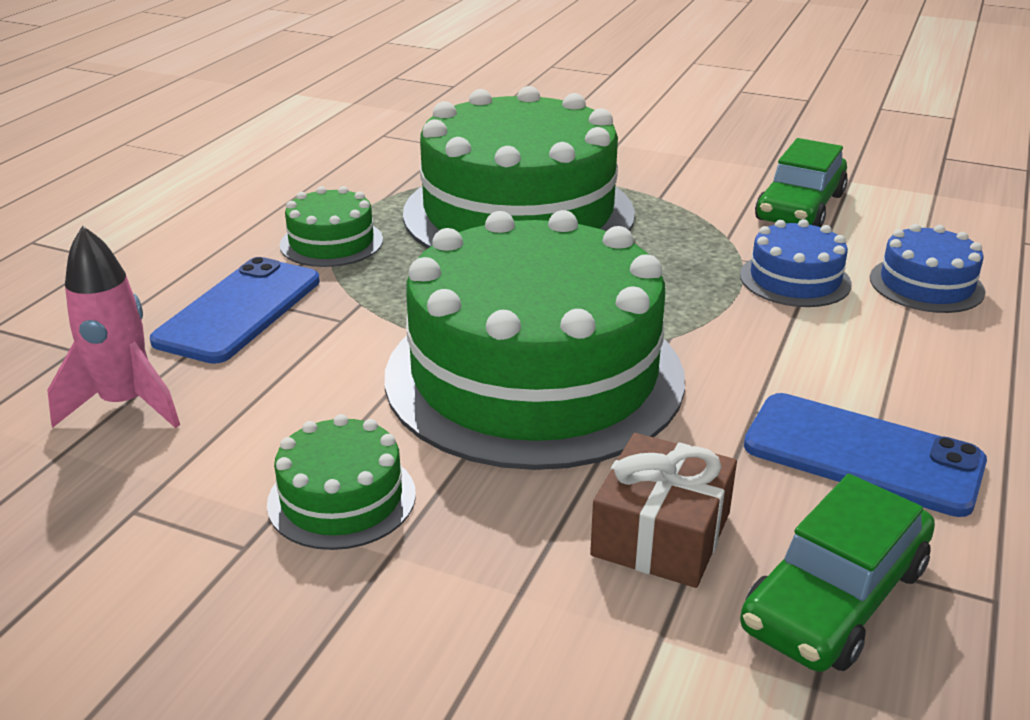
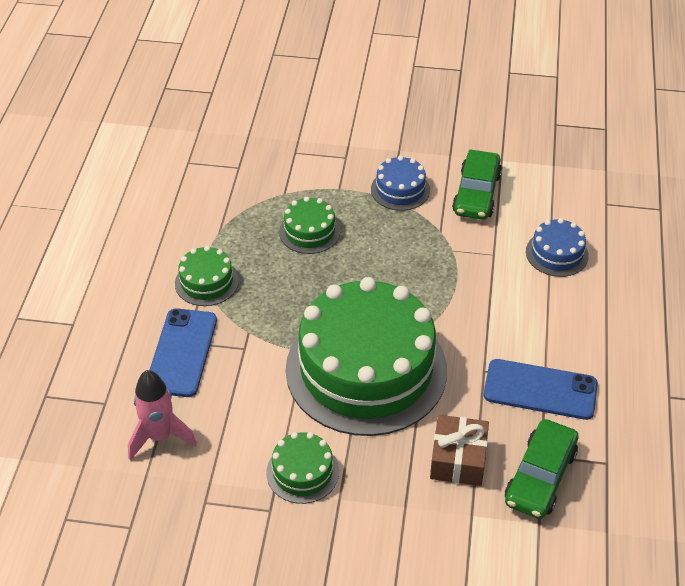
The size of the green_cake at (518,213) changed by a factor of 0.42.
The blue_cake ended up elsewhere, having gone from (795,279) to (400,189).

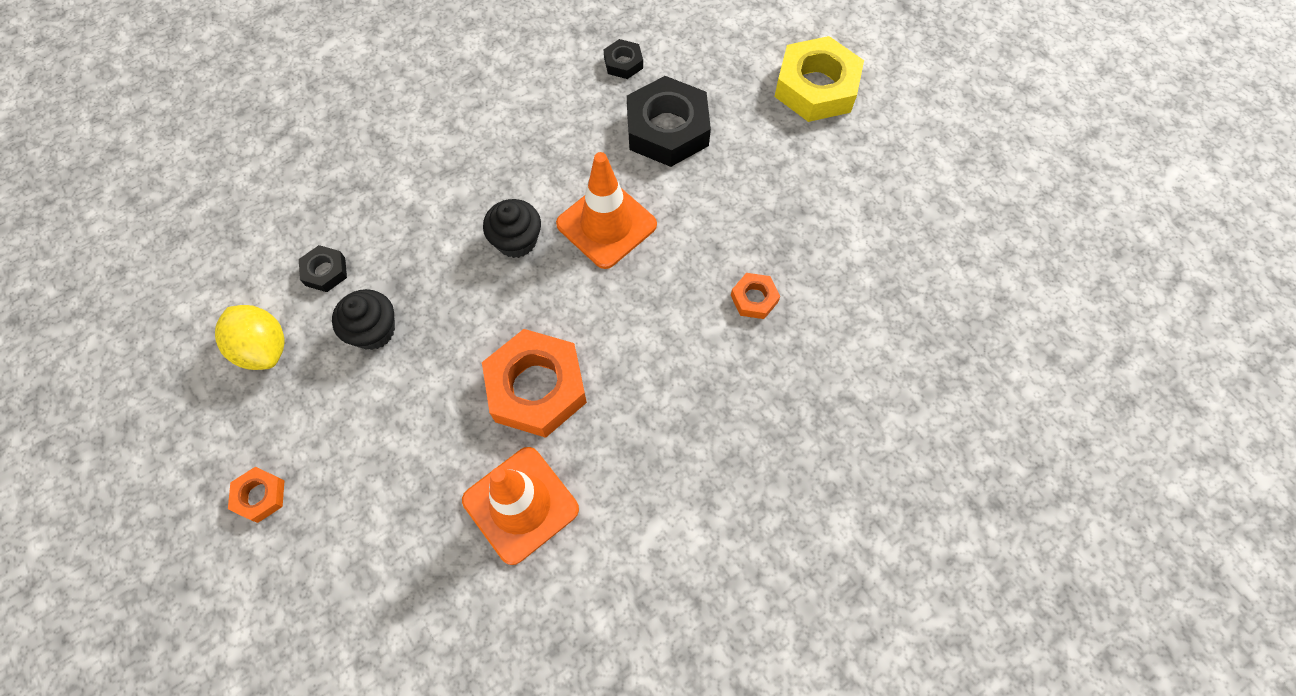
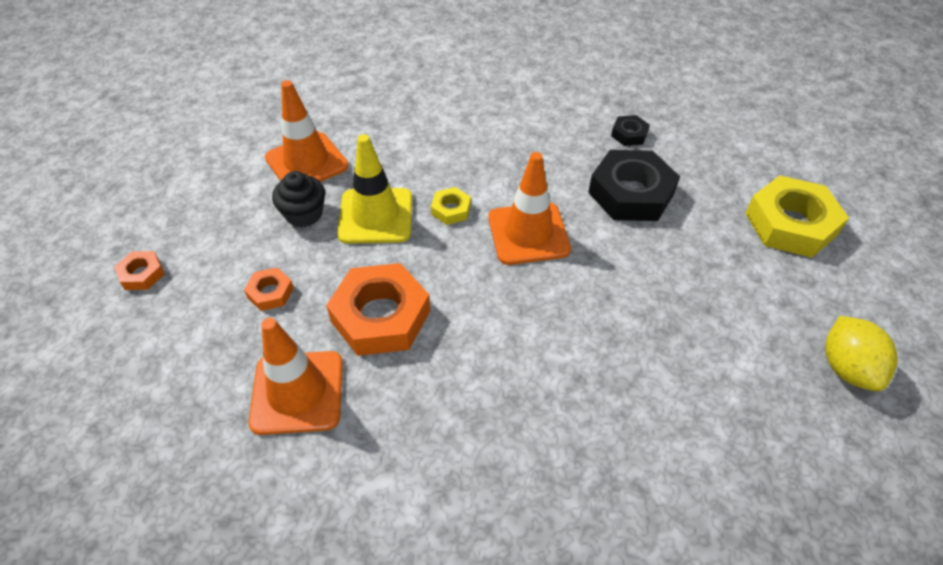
The orange_nut ended up elsewhere, having gone from (754,298) to (270,292).
Where the black_nut stood at (325,271), the orange_traffic_cone came to stand at (306,162).
The second view gained the yellow_traffic_cone at (376,216).
Where the black_cupcake stood at (516,240), the yellow_nut came to stand at (451,209).
The yellow_lemon ended up elsewhere, having gone from (264,348) to (846,368).

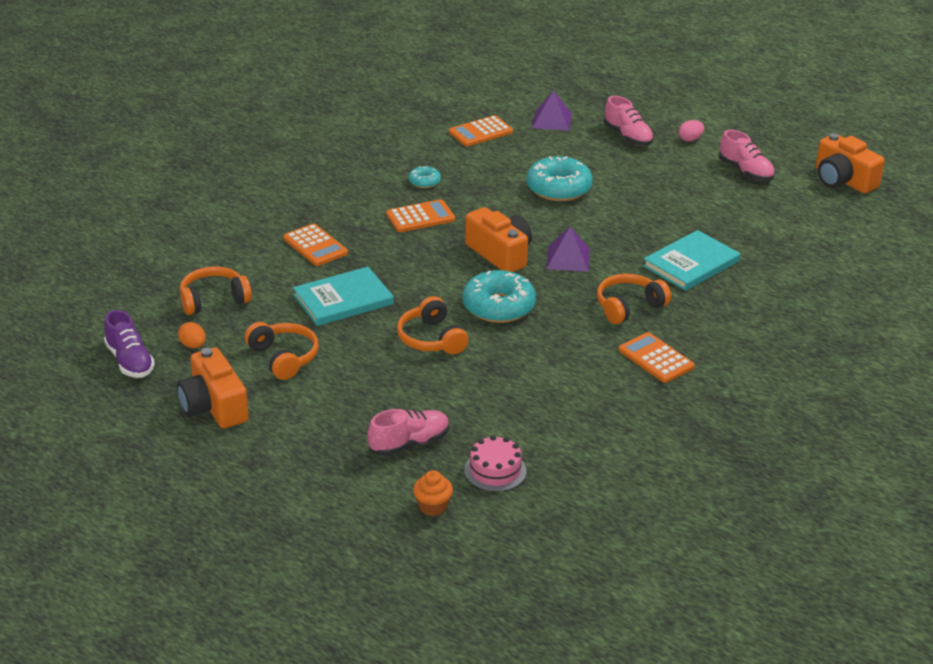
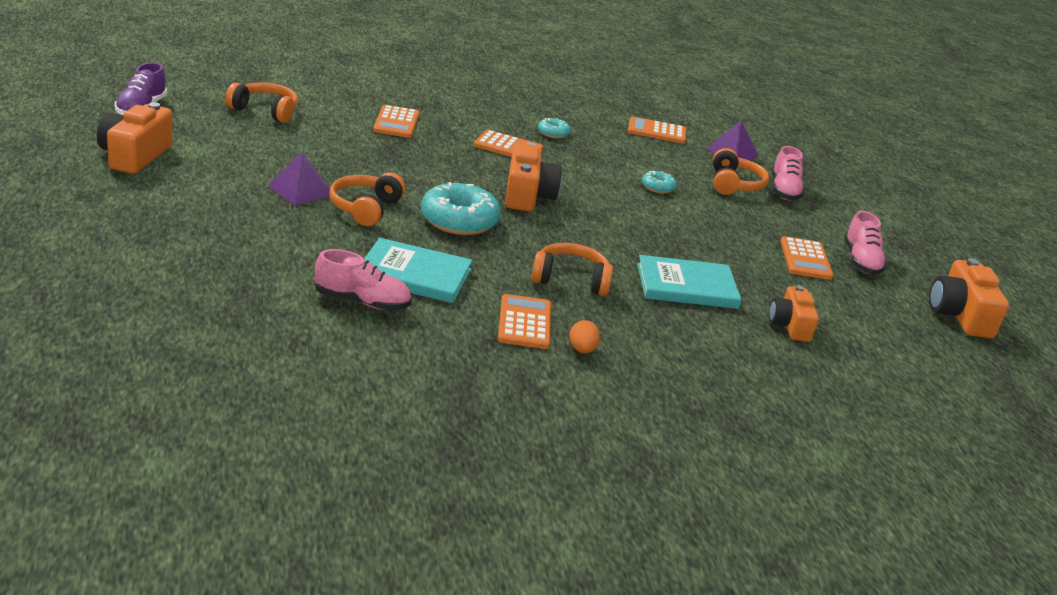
The purple_pyramid ended up elsewhere, having gone from (568,258) to (300,190).
The pink_shoe ended up elsewhere, having gone from (409,443) to (362,302).
The turquoise_book ended up elsewhere, having gone from (343,300) to (414,275).
The orange_egg ended up elsewhere, having gone from (193,345) to (582,350).
The size of the turquoise_donut at (559,188) changed by a factor of 0.50.
The orange_headphones ended up elsewhere, having gone from (284,358) to (734,184).
The second view gained the orange_camera at (790,325).
The second view gained the orange_calculator at (805,259).
The second view lost the orange_cupcake at (433,507).
The second view lost the pink_cake at (495,470).
The second view lost the pink_egg at (690,139).

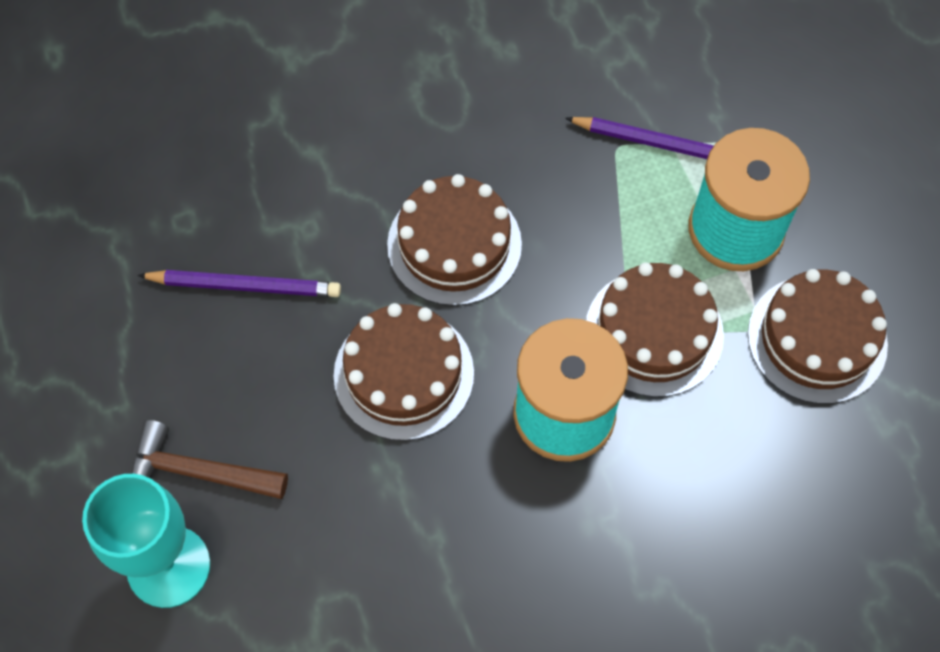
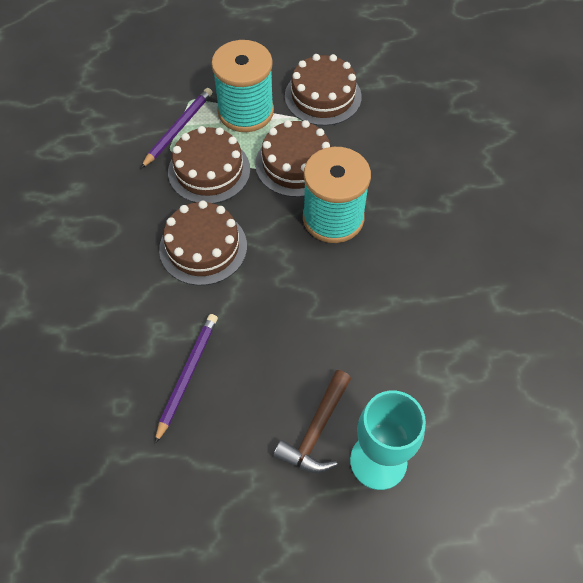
The brown_cake ended up elsewhere, having gone from (403,374) to (209,170).

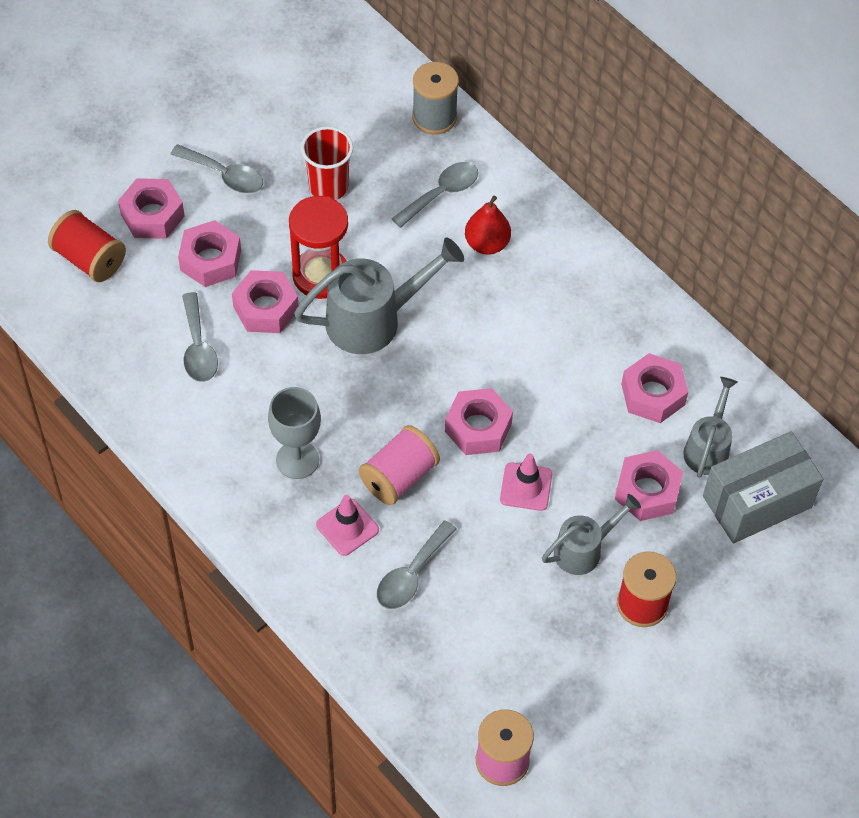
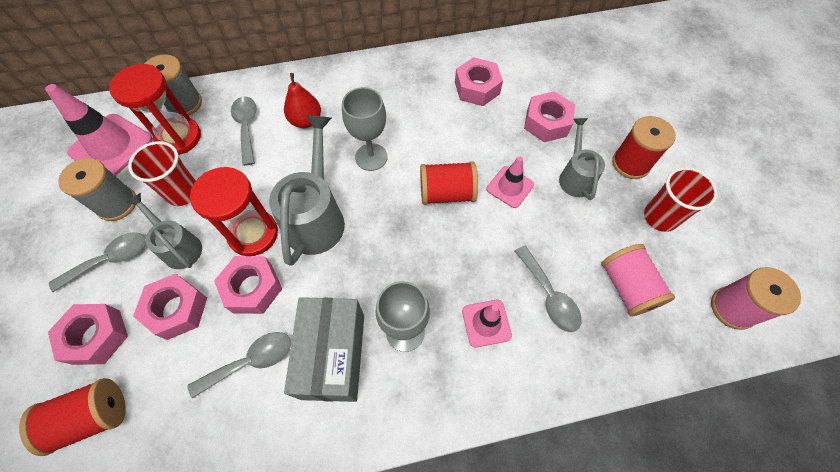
The second view gained the pink_traffic_cone at (111,146).
The second view gained the grey_spool at (117,204).
The second view gained the red_hourglass at (179,137).
The grey_watering_can ended up elsewhere, having gone from (708,448) to (179,246).
The grey_spoon at (198,347) ended up facing another way, 45 degrees counterclockwise from before.
The grey_box ended up elsewhere, having gone from (757,502) to (333,355).
The second view gained the grey_goblet at (371,157).
Where the pink_nut stood at (478,427), the red_spool came to stand at (447,193).
The pink_spool ended up elsewhere, having gone from (399,477) to (627,287).
The second view gained the red_cup at (660,217).

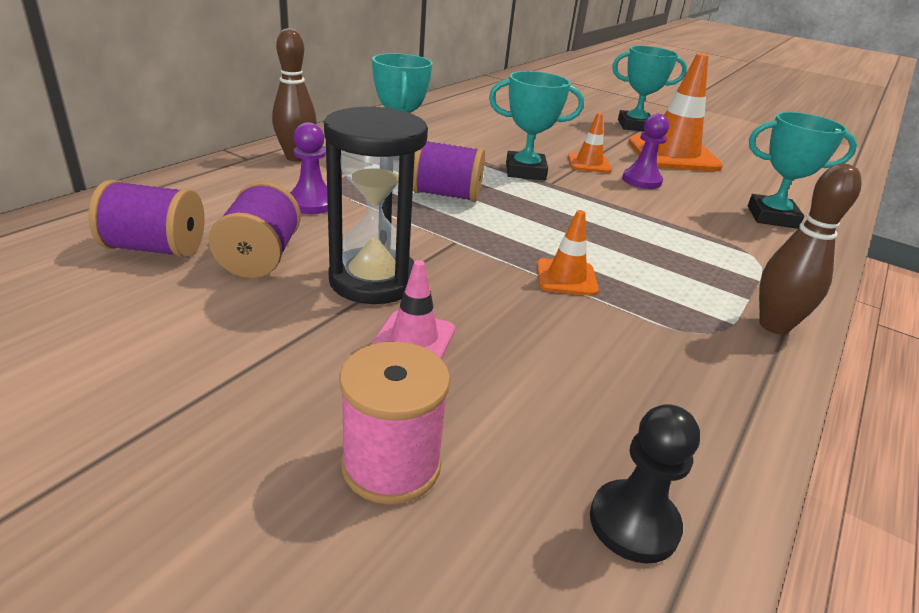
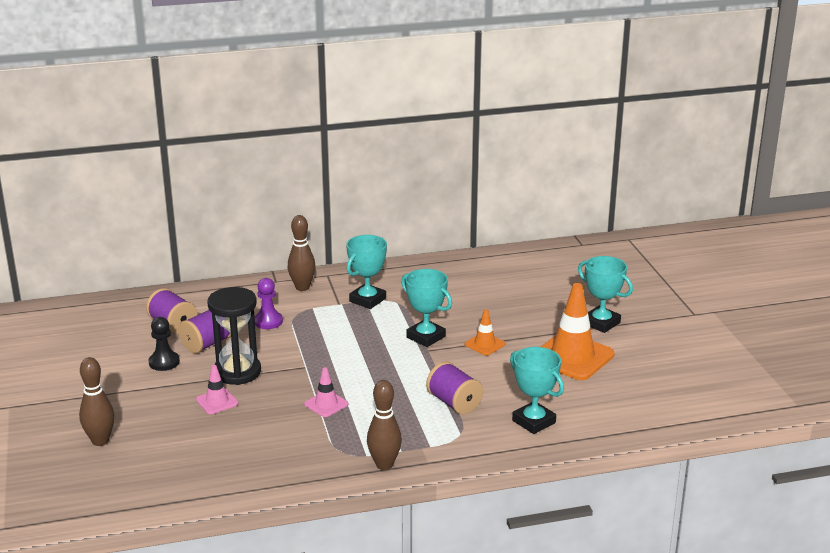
The second view gained the brown_bowling_pin at (100,441).
The black_pawn ended up elsewhere, having gone from (634,523) to (164,362).
What was the orange_traffic_cone at (566,277) turned into the pink_traffic_cone at (326,404).
The purple_spool ended up elsewhere, having gone from (446,195) to (454,403).
The second view lost the pink_spool at (391,465).
The second view lost the purple_pawn at (641,180).

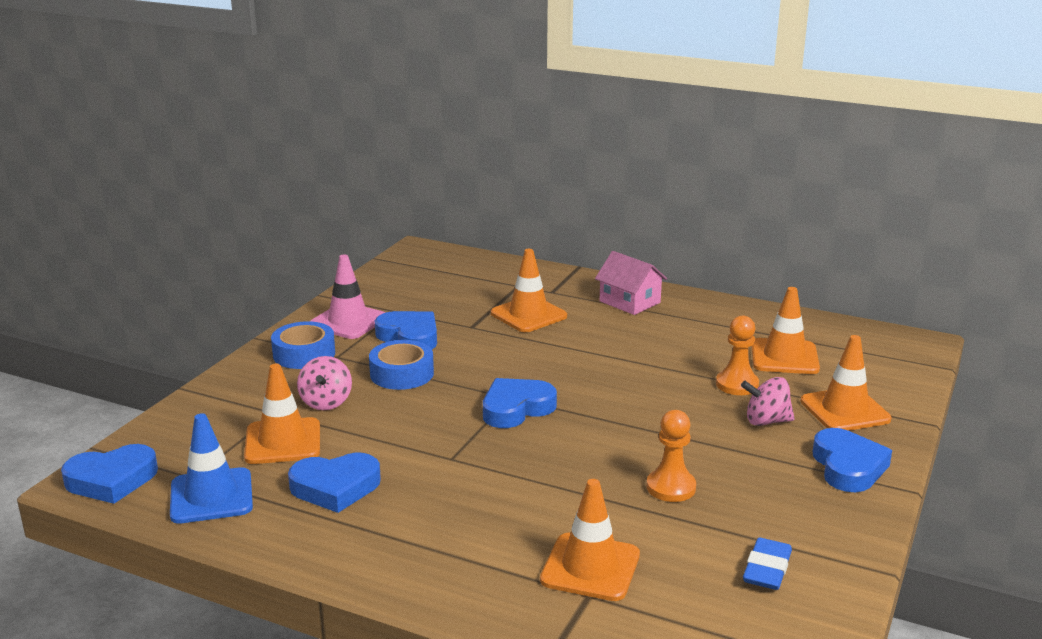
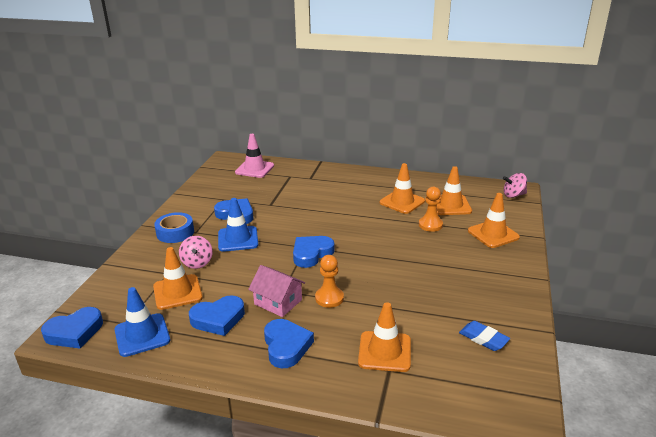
Where the blue_tape stood at (402,374), the blue_traffic_cone came to stand at (238,239).
The pink_traffic_cone ended up elsewhere, having gone from (348,321) to (254,169).
The pink_house ended up elsewhere, having gone from (629,302) to (278,302).
The blue_heart ended up elsewhere, having gone from (848,467) to (286,346).
The orange_pawn ended up elsewhere, having gone from (671,487) to (329,298).
The orange_traffic_cone ended up elsewhere, having gone from (528,315) to (402,202).
The blue_eraser at (767,569) ended up facing another way, 60 degrees counterclockwise from before.
The pink_spinning_top ended up elsewhere, having gone from (766,421) to (513,195).

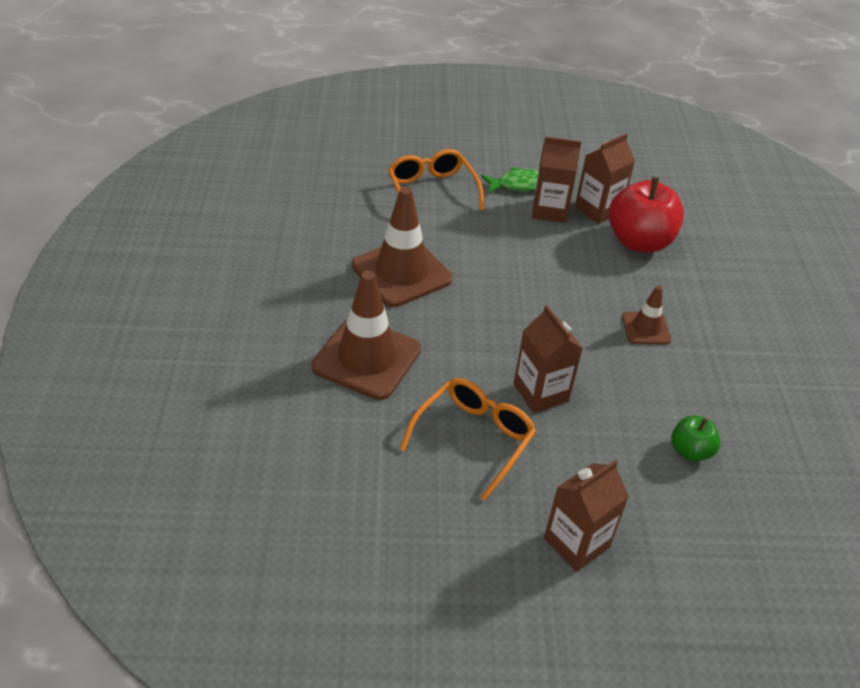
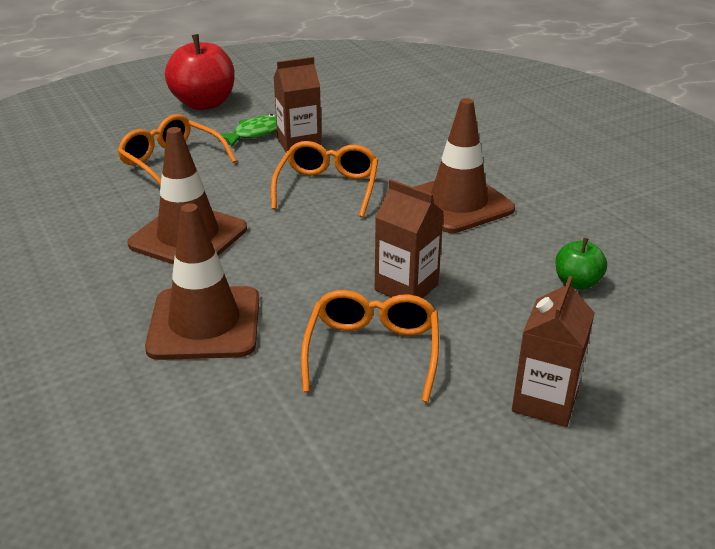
The red_apple ended up elsewhere, having gone from (639,242) to (204,104).
The second view gained the orange_glasses at (327,188).
The size of the brown_traffic_cone at (646,328) changed by a factor of 1.90.
The second view lost the brown_carton at (598,210).

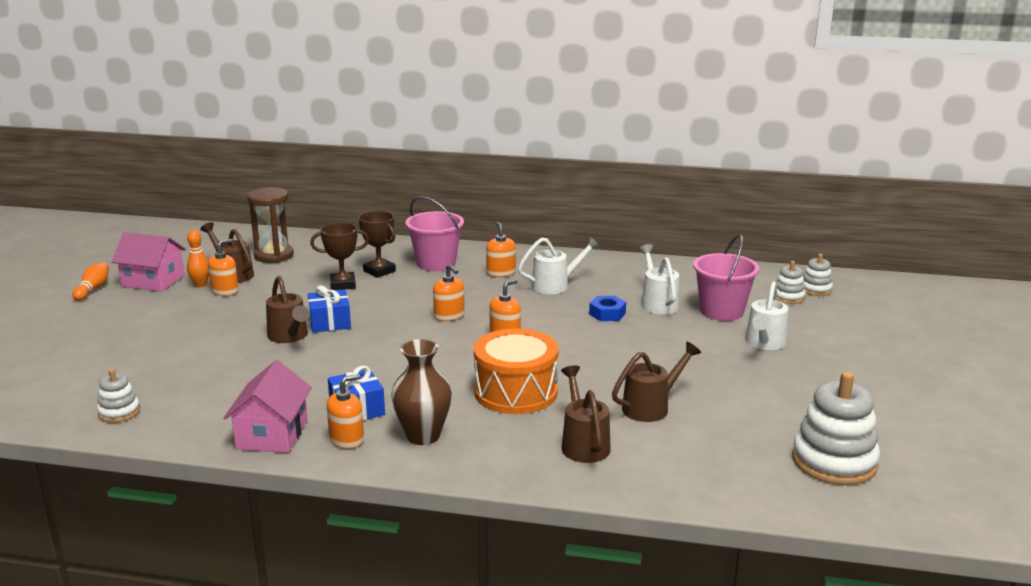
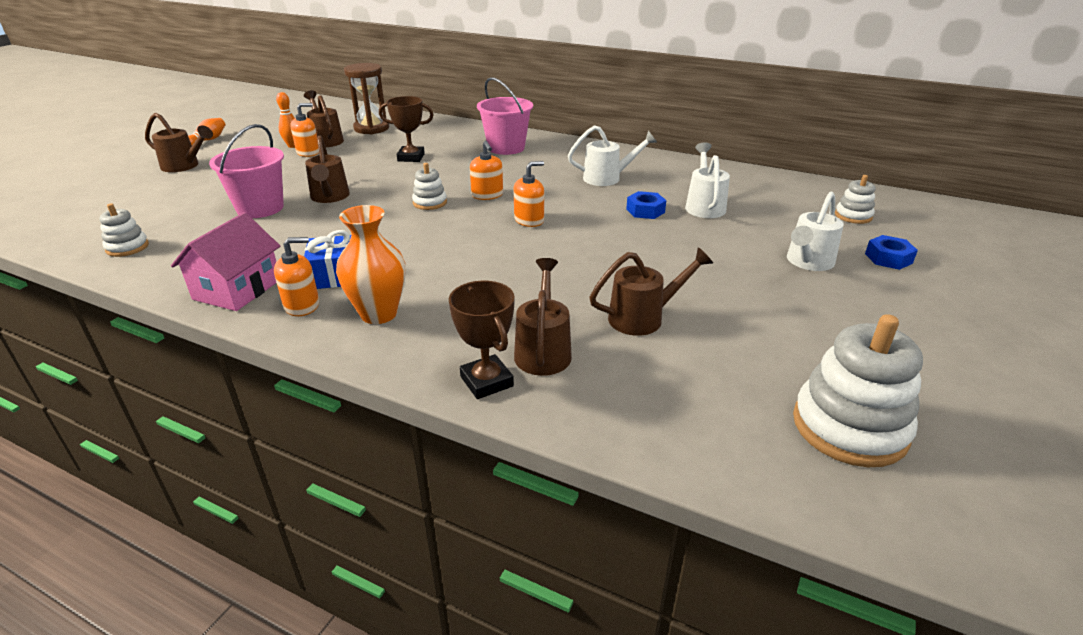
The second view gained the brown_watering_can at (184,166).
The pink_bucket ended up elsewhere, having gone from (721,311) to (260,208).
What was the brown_vase at (423,436) turned into the orange_vase at (379,313).
The white_stacking_toy ended up elsewhere, having gone from (815,289) to (430,203).
The brown_trophy ended up elsewhere, having gone from (379,271) to (486,381).
The second view gained the blue_nut at (888,258).
The second view lost the pink_house at (153,281).
The second view lost the blue_gift at (330,322).
The second view lost the orange_drum at (516,392).
The second view lost the orange_soap_dispenser at (501,273).

